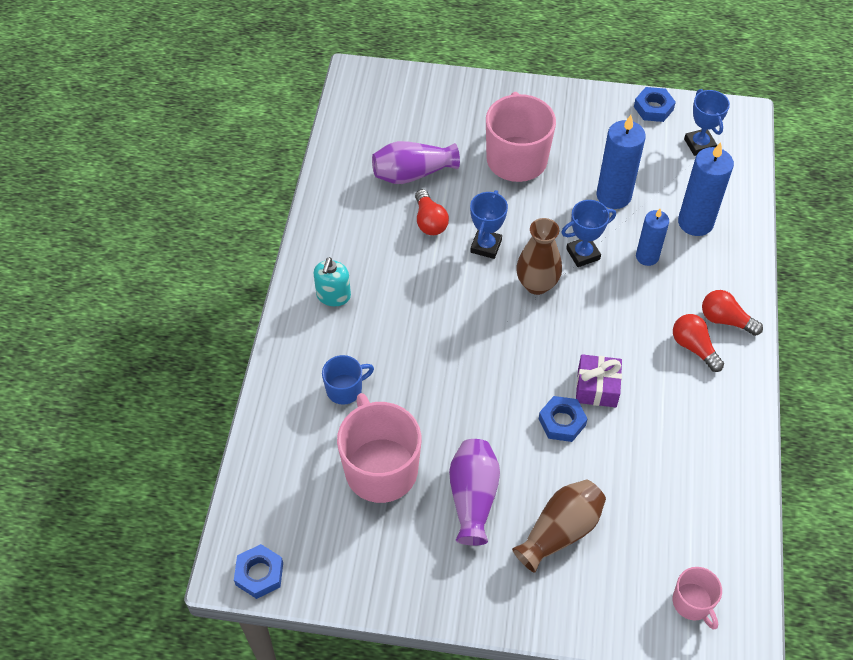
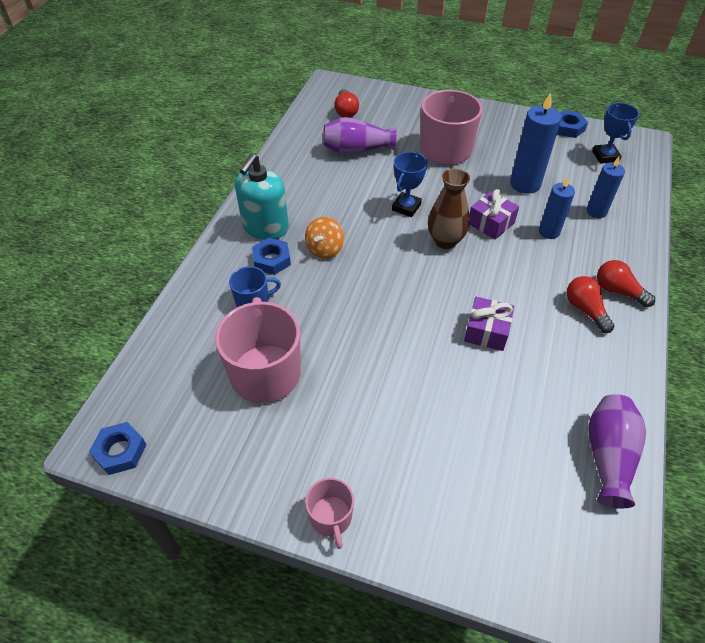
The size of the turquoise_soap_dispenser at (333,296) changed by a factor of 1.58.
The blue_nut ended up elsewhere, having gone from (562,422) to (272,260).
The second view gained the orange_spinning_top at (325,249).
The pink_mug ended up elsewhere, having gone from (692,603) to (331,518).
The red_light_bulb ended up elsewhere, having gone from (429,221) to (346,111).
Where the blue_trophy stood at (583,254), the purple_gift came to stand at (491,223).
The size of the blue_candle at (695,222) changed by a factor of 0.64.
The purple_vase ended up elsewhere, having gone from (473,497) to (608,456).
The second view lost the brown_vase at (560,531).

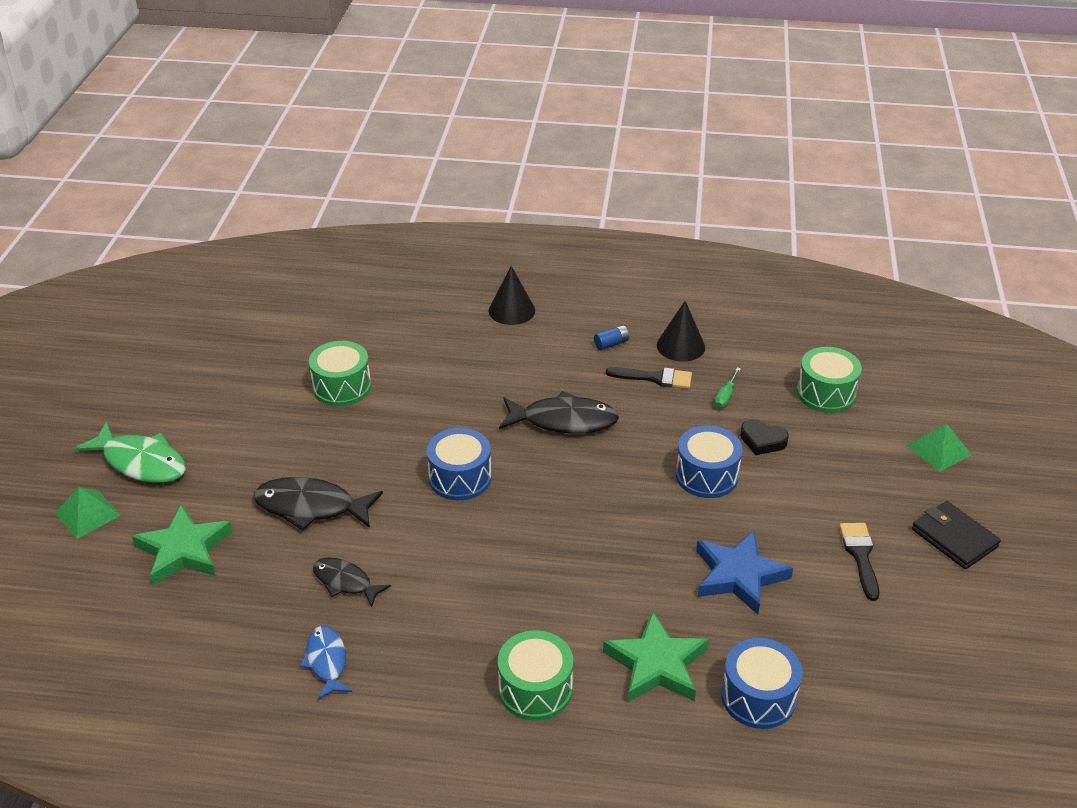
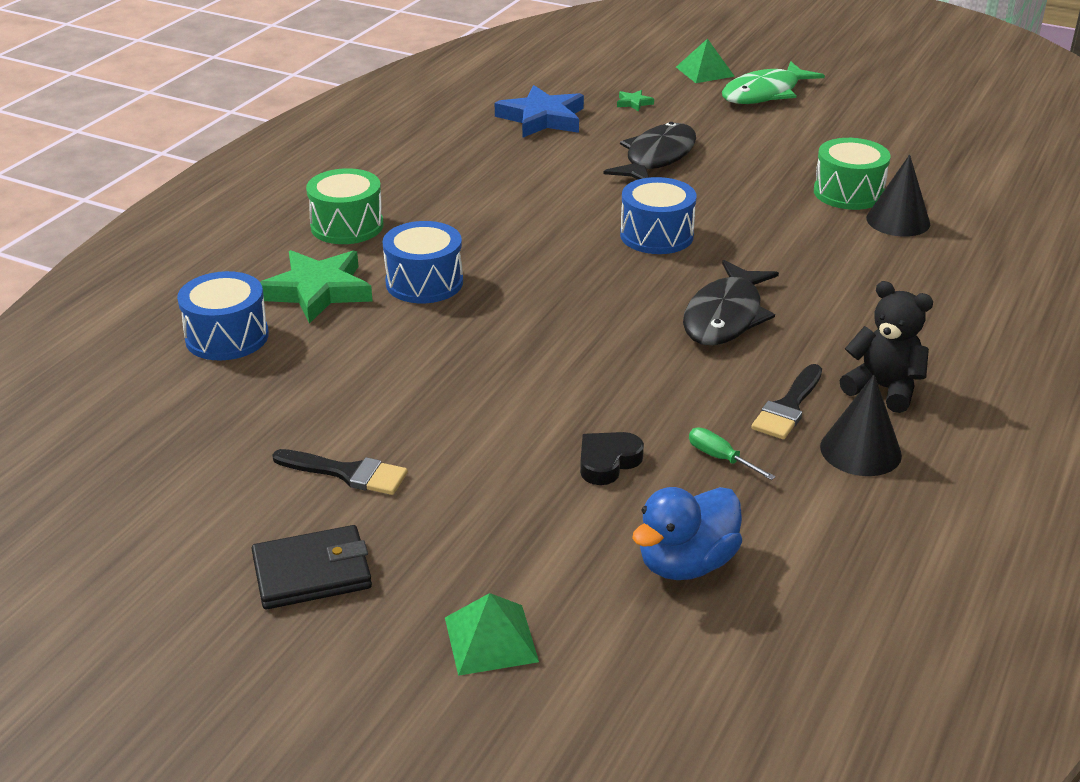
The blue_drum ended up elsewhere, having gone from (706,475) to (424,282).
The blue_star ended up elsewhere, having gone from (738,575) to (542,118).
The size of the green_star at (184,550) changed by a factor of 0.42.
Where the green_drum stood at (826,393), the blue_duck came to stand at (686,563).
Where the blue_battery stood at (611,344), the black_teddy_bear came to stand at (883,389).
The black_cone ended up elsewhere, having gone from (511,310) to (898,221).
The second view lost the blue_fish at (326,661).
The second view lost the black_fish at (345,582).

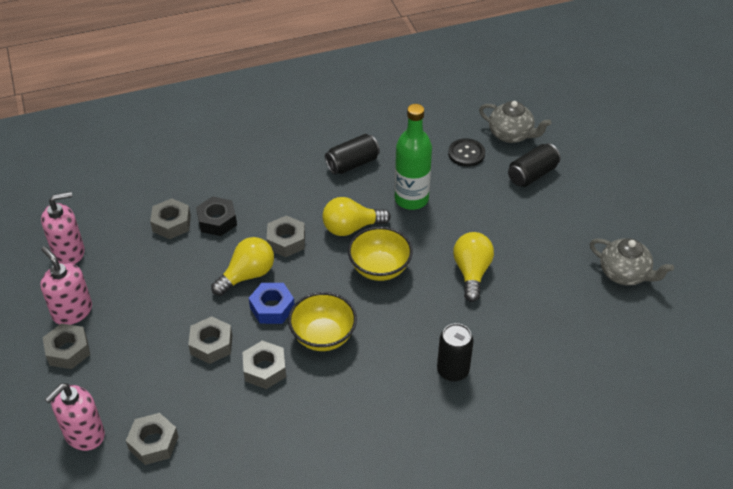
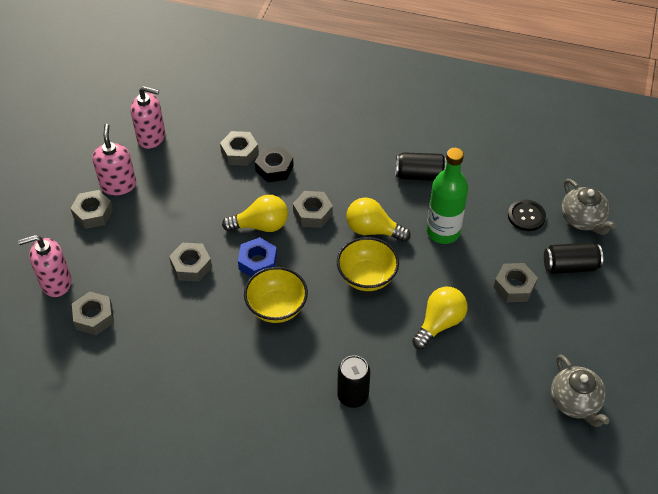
The grey_nut ended up elsewhere, having gone from (264,369) to (514,286).

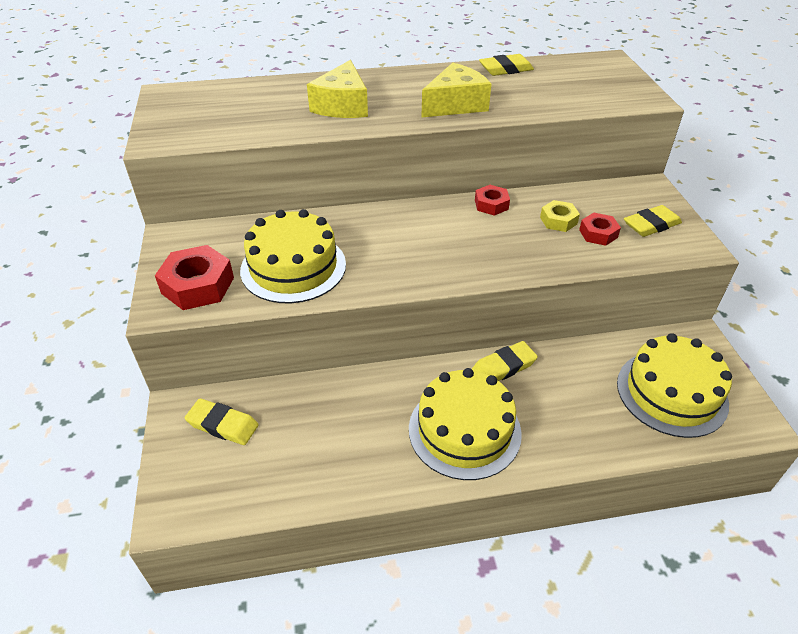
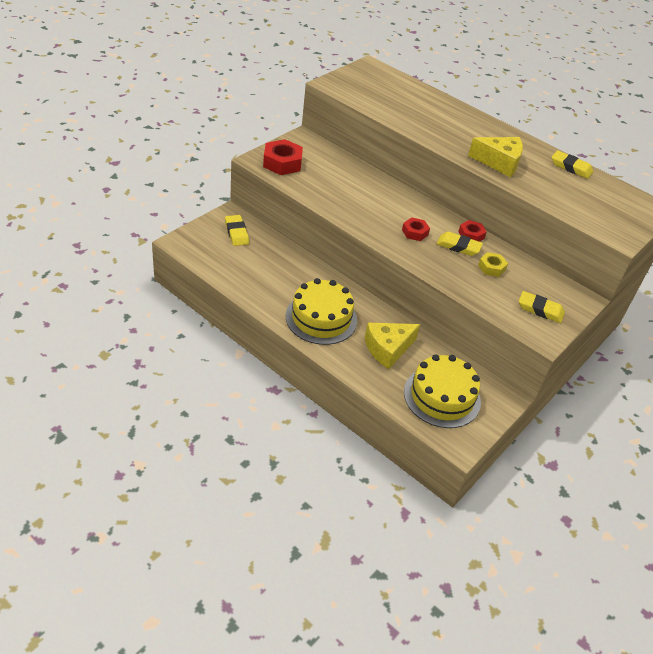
The yellow_cheese ended up elsewhere, having gone from (342,105) to (388,349).
The red_nut ended up elsewhere, having gone from (598,234) to (415,232).
The yellow_eraser ended up elsewhere, having gone from (503,366) to (458,246).
The second view lost the yellow_cake at (293,267).

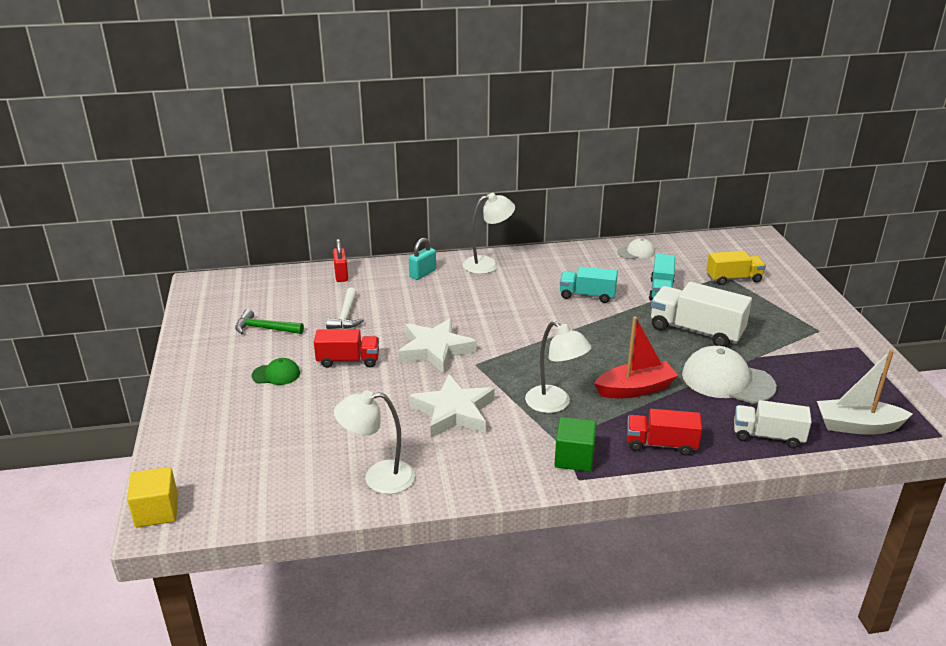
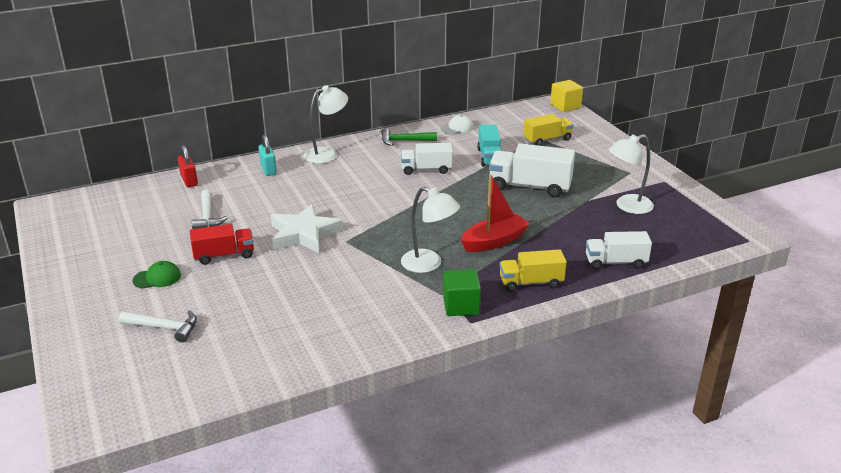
The second view gained the white_hammer at (164,328).
The turquoise_padlock at (423,273) ended up facing another way, 45 degrees counterclockwise from before.
The green_hammer ended up elsewhere, having gone from (265,328) to (404,141).
What was the turquoise_truck at (587,295) turned into the white_truck at (426,169).
What was the red_truck at (661,444) turned into the yellow_truck at (531,283).
The yellow_cube ended up elsewhere, having gone from (157,511) to (565,106).
The white_lamp ended up elsewhere, having gone from (378,478) to (627,206).
The second view lost the white_star at (453,412).
The second view lost the white_cap at (727,380).
The second view lost the white_boat at (857,426).

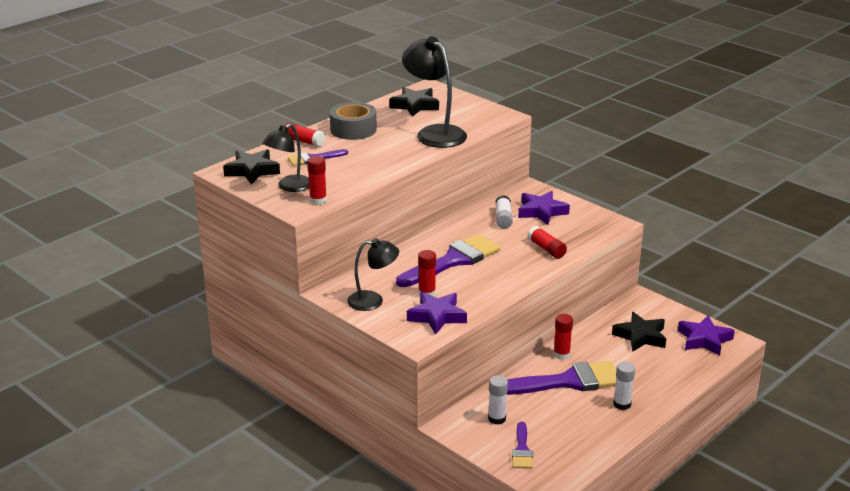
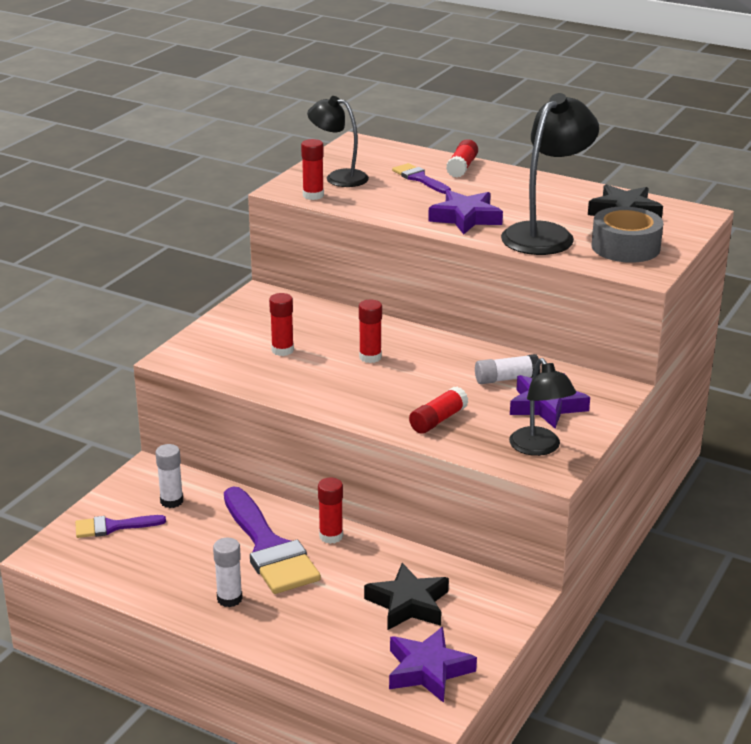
Where the purple_brush stood at (453,261), the red_glue_stick came to stand at (370,357).
The purple_star ended up elsewhere, having gone from (437,316) to (466,218).
The black_lamp ended up elsewhere, having gone from (373,301) to (539,448).
The grey_tape ended up elsewhere, having gone from (353,129) to (625,247).
The second view lost the black_star at (252,171).

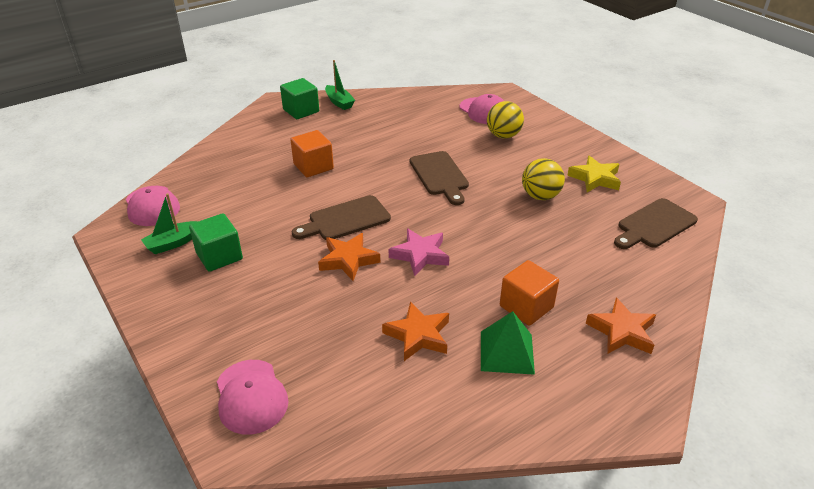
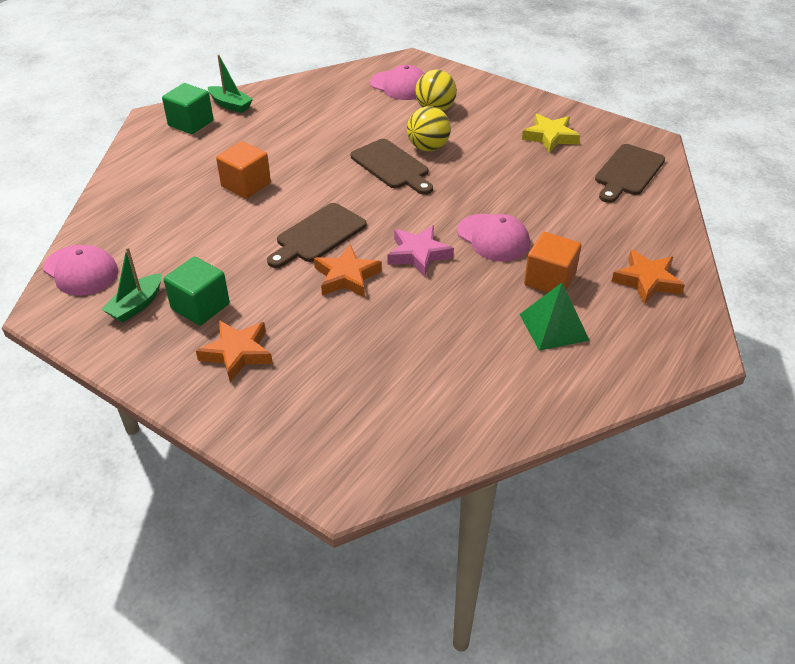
The orange_star ended up elsewhere, having gone from (418,335) to (237,353).
The yellow_ball ended up elsewhere, having gone from (540,196) to (428,147).
The pink_cap ended up elsewhere, having gone from (251,396) to (493,238).

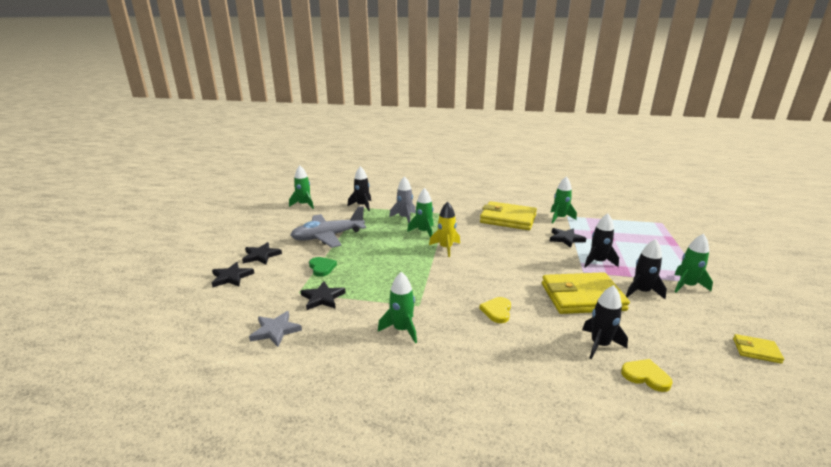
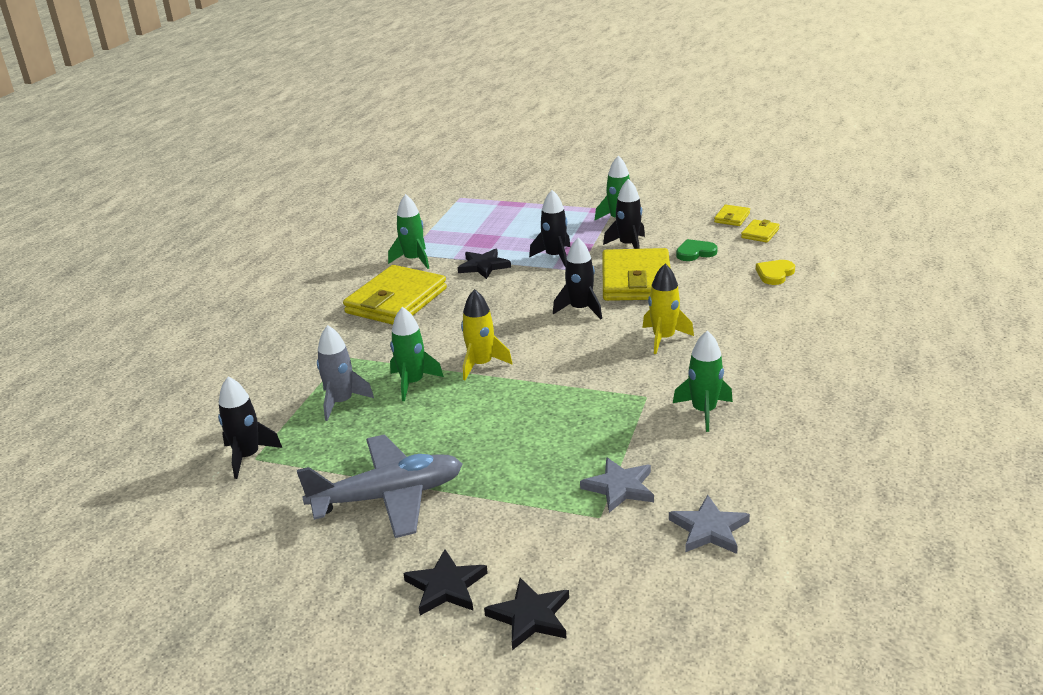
The grey_plane at (328,236) ended up facing another way, 90 degrees counterclockwise from before.
The black_rocket ended up elsewhere, having gone from (599,345) to (580,309).
What was the black_star at (322,298) turned into the grey_star at (620,487).
Where the yellow_heart stood at (497,311), the yellow_rocket came to stand at (663,338).
The green_heart ended up elsewhere, having gone from (322,268) to (695,252).
The second view gained the yellow_wallet at (760,233).
The second view lost the green_rocket at (304,205).

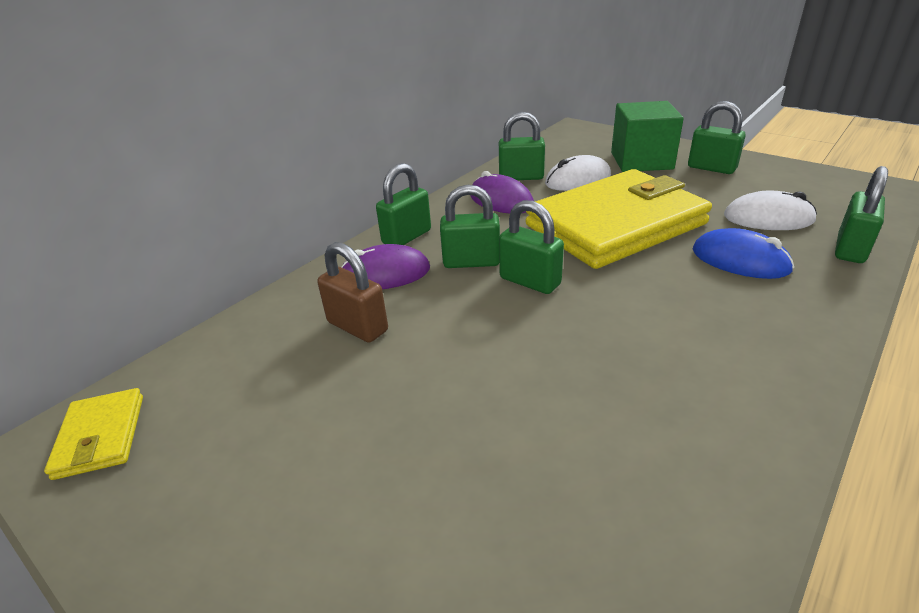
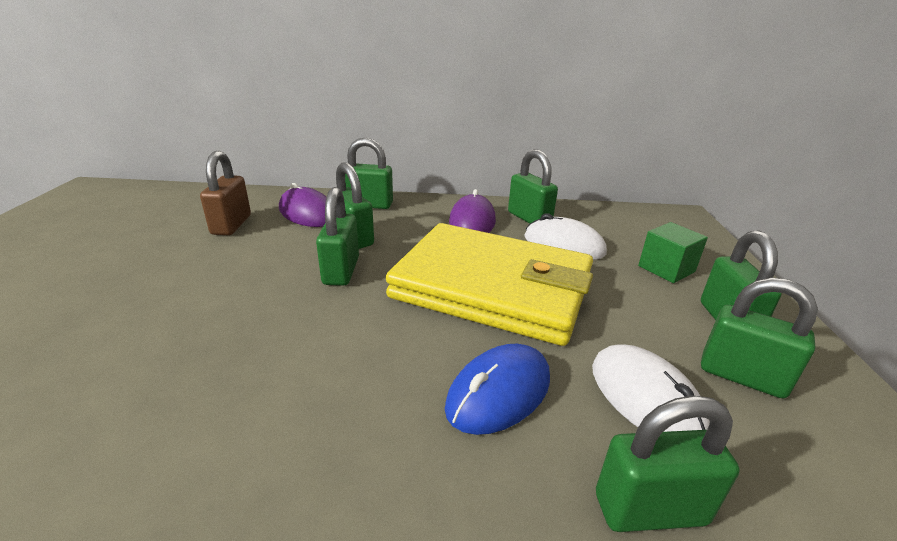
The blue_mouse at (740,260) ended up facing another way, 45 degrees clockwise from before.
The size of the green_cube at (641,161) changed by a factor of 0.59.
The second view gained the green_padlock at (741,376).
The second view lost the yellow_wallet at (100,436).

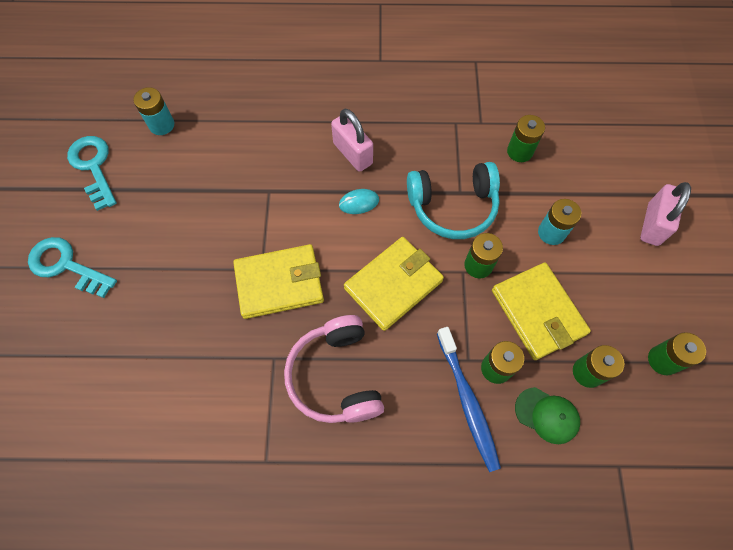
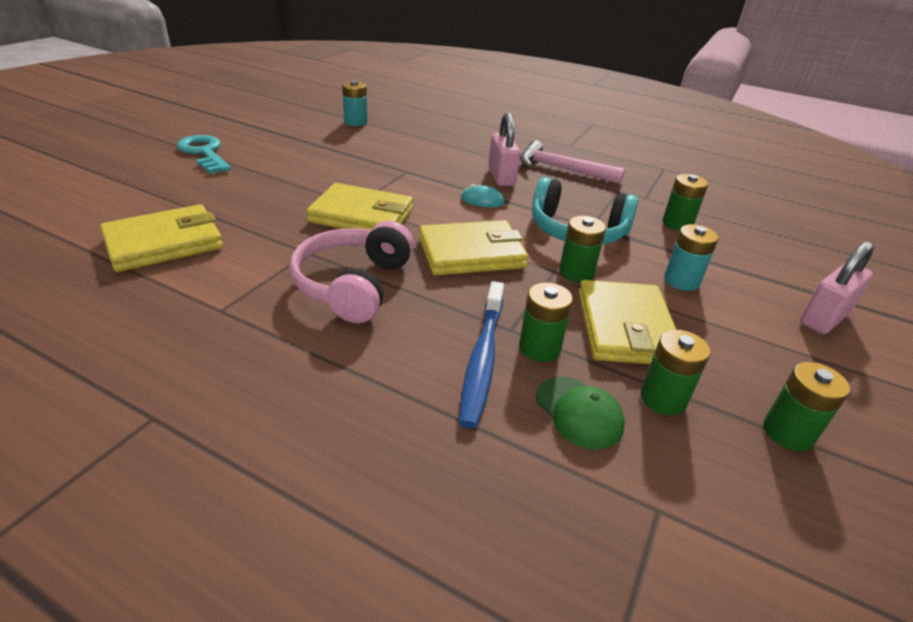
The second view gained the yellow_wallet at (164,243).
The second view gained the pink_hammer at (561,169).
The second view lost the turquoise_key at (93,167).

